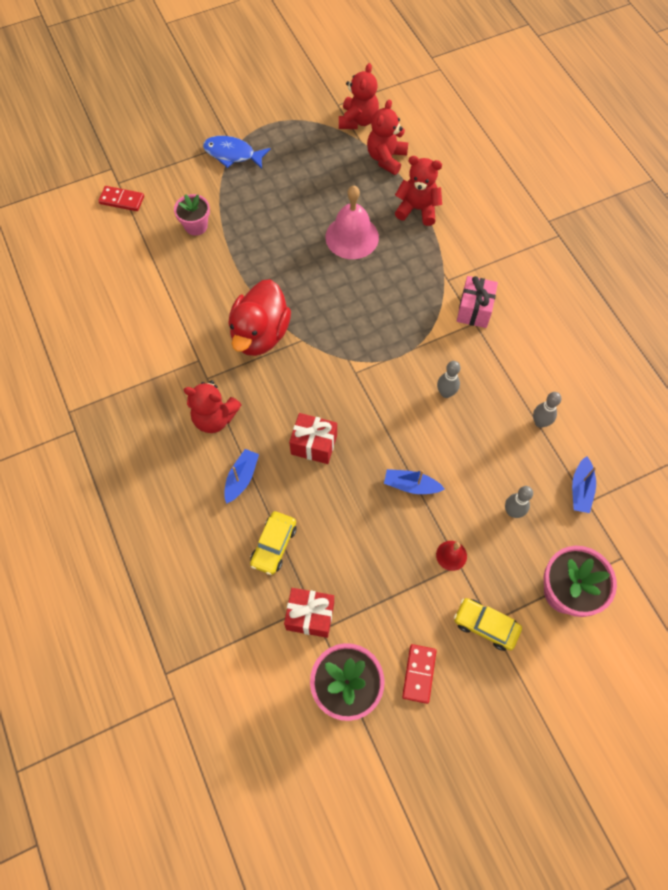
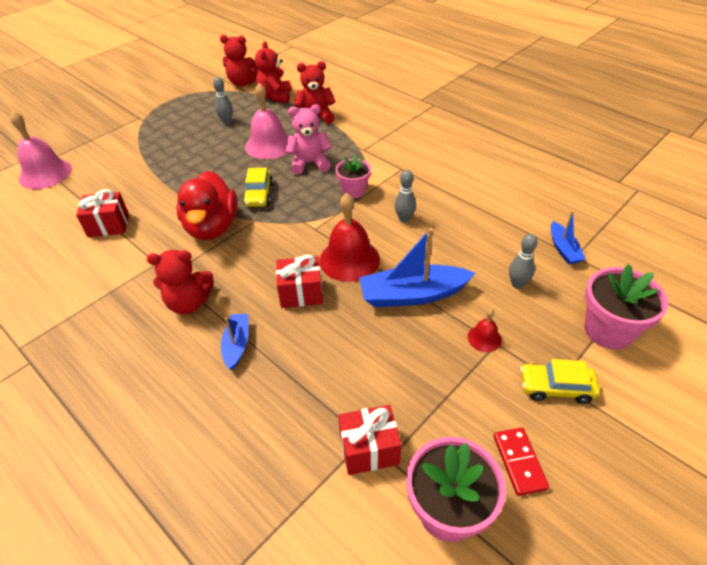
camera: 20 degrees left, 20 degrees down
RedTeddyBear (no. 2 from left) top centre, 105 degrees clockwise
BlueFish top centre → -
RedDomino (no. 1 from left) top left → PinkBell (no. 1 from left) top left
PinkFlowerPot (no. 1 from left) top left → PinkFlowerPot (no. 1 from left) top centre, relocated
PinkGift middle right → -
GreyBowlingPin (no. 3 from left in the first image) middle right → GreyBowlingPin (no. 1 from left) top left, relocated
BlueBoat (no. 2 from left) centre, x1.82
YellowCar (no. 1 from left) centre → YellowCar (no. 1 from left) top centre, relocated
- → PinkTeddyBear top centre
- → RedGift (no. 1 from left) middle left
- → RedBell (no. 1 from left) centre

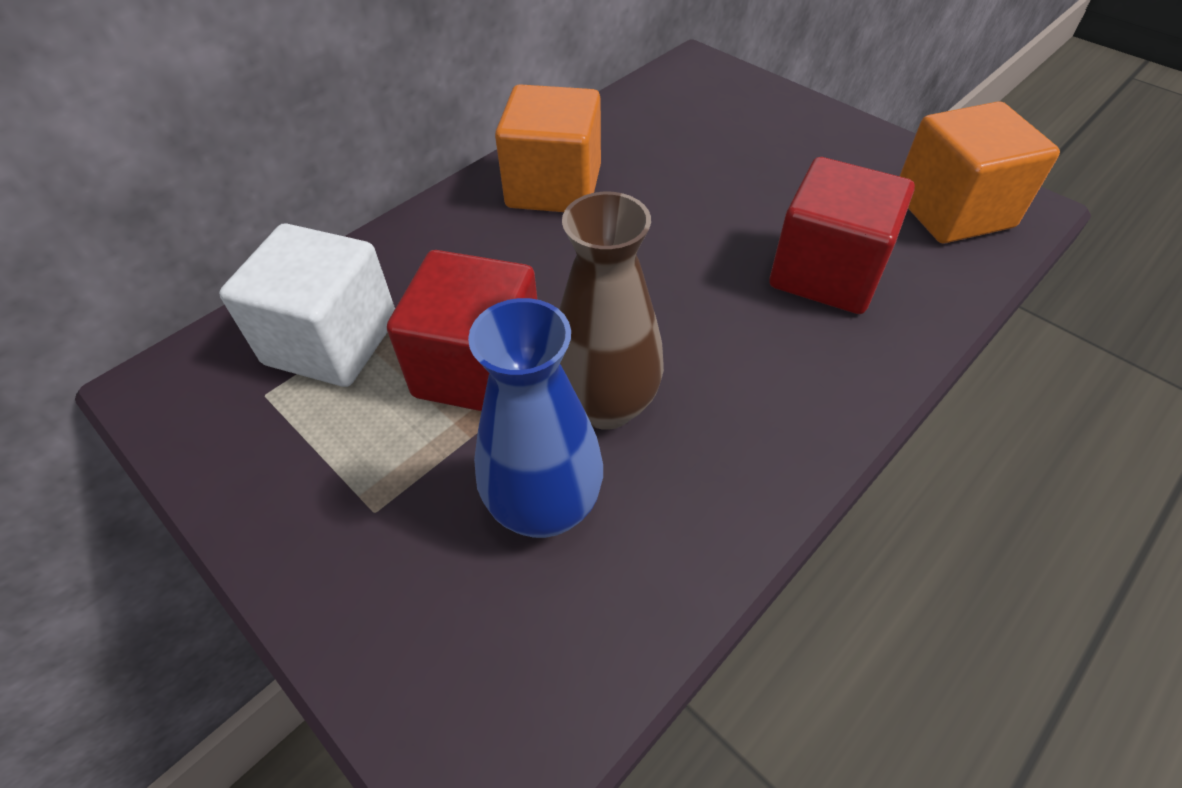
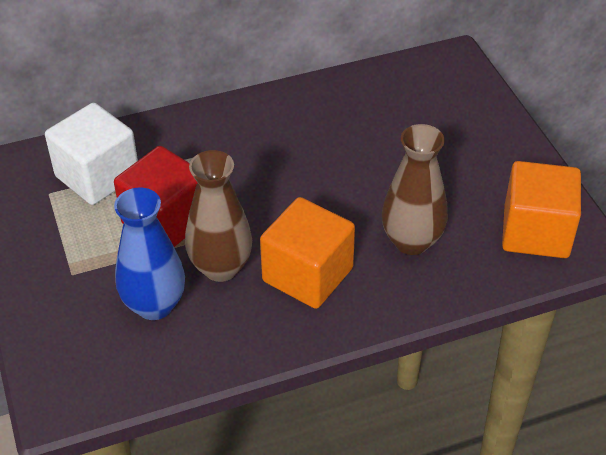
camera: 25 degrees right, 5 degrees down
OrangeCube (no. 1 from left) top centre → OrangeCube (no. 1 from left) centre, relocated
RedCube (no. 2 from left) top right → BrownVase (no. 2 from left) middle right

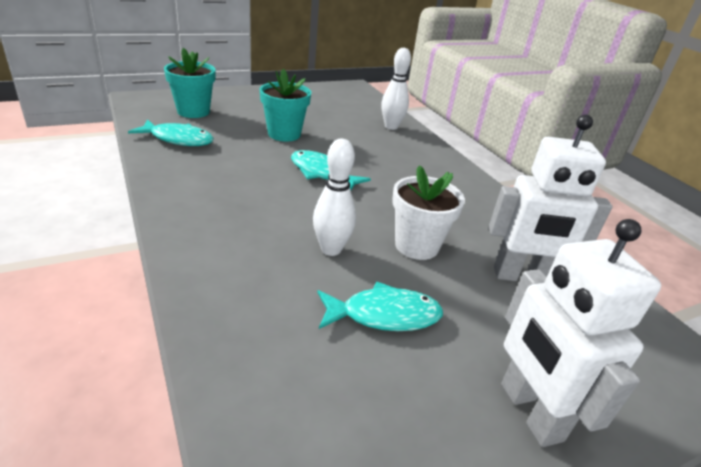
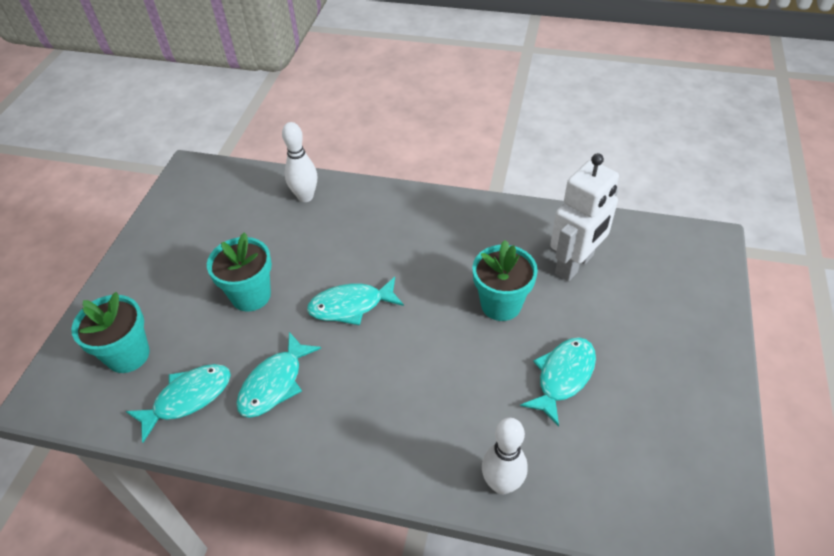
camera: 45 degrees left, 15 degrees up
WhiteBowlingPin (no. 1 from left in the first image) centre → WhiteBowlingPin (no. 2 from left) bottom centre, relocated
WhiteFlowerPot centre → TurquoiseFlowerPot (no. 3 from left) centre
WhiteRobot (no. 2 from left) bottom right → -
- → TurquoiseFish (no. 2 from left) bottom centre

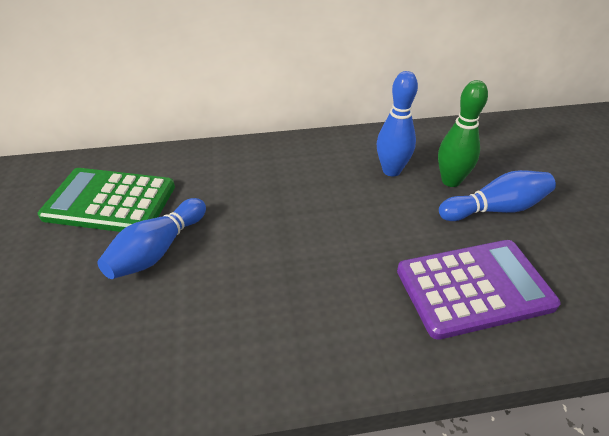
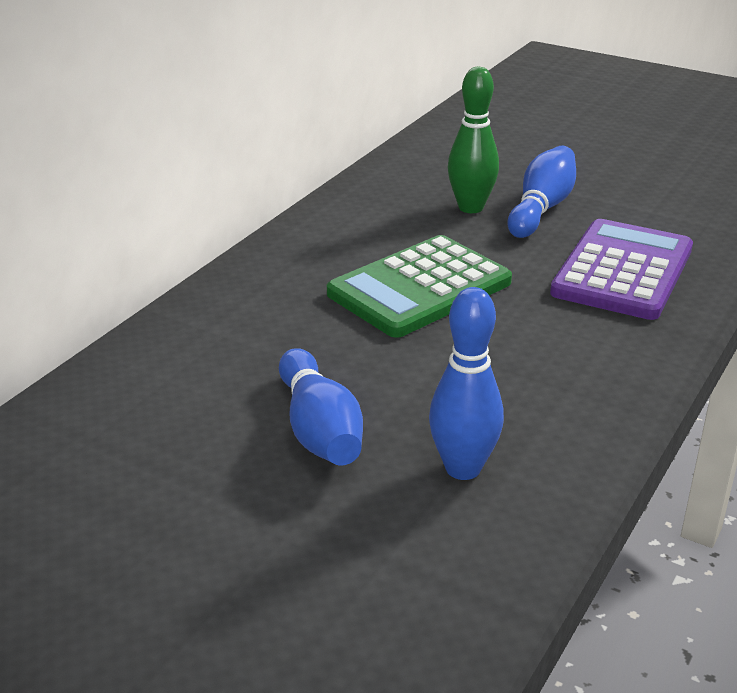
camera: 50 degrees left, 10 degrees down
BlueBowlingPin (no. 2 from left) top centre → BlueBowlingPin (no. 2 from left) centre, relocated
GreenCalculator middle left → GreenCalculator centre, relocated

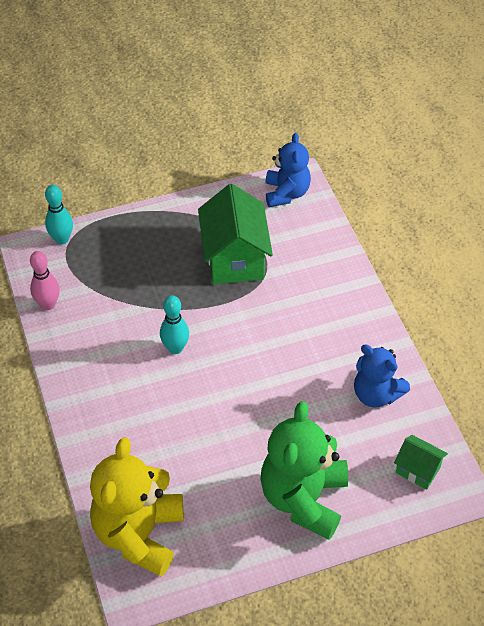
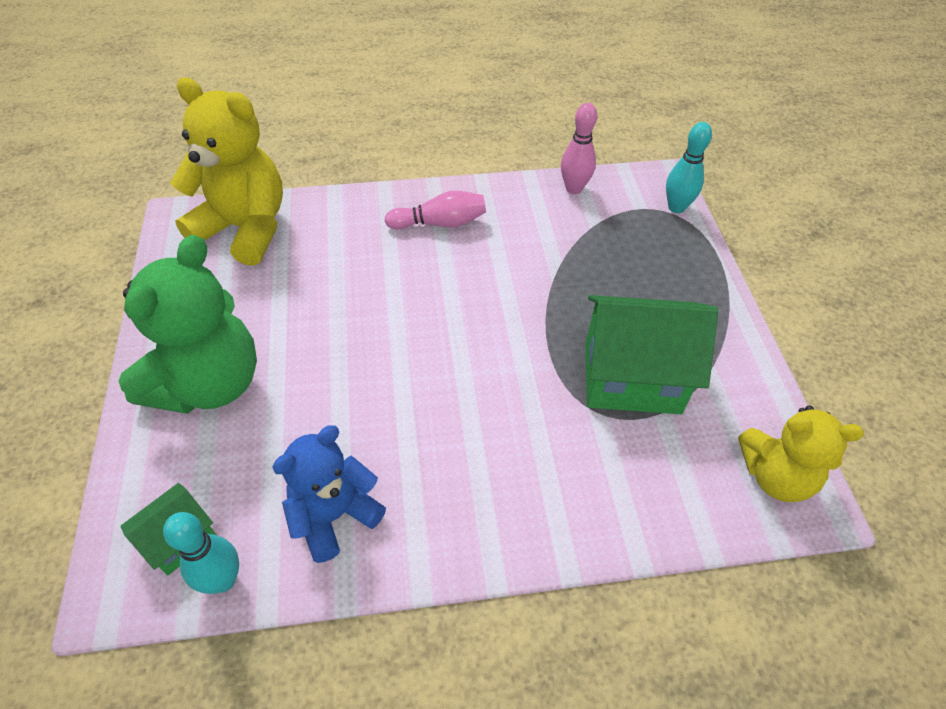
camera: 100 degrees right, 0 degrees up
BlueTeddyBear (no. 1 from left) top centre → YellowTeddyBear (no. 2 from left) middle right
TurquoiseBowlingPin (no. 2 from left in the first image) centre → TurquoiseBowlingPin (no. 1 from left) bottom left, relocated
GreenTeddyBear bottom centre → GreenTeddyBear middle left, 90 degrees clockwise
- → PinkBowlingPin (no. 1 from left) top centre

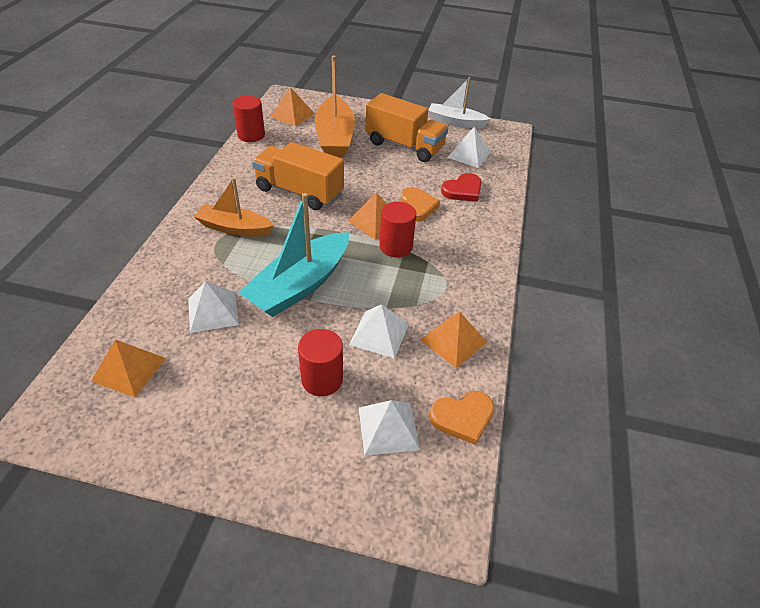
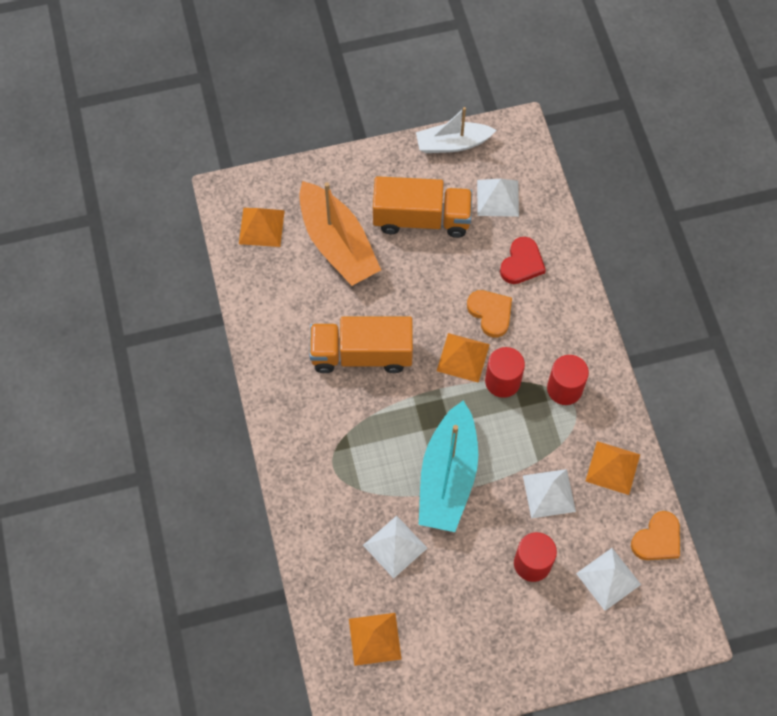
camera: 25 degrees left, 20 degrees up
RedCylinder (no. 1 from left in the first image) top left → RedCylinder (no. 3 from left) middle right, relocated
OrangeBoat (no. 1 from left) middle left → -

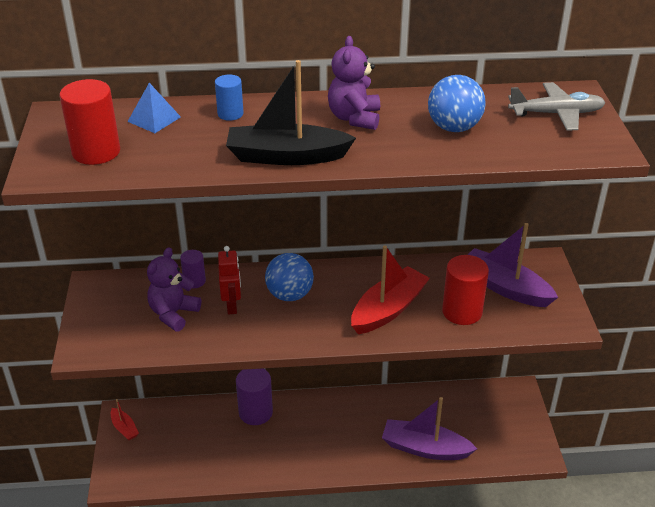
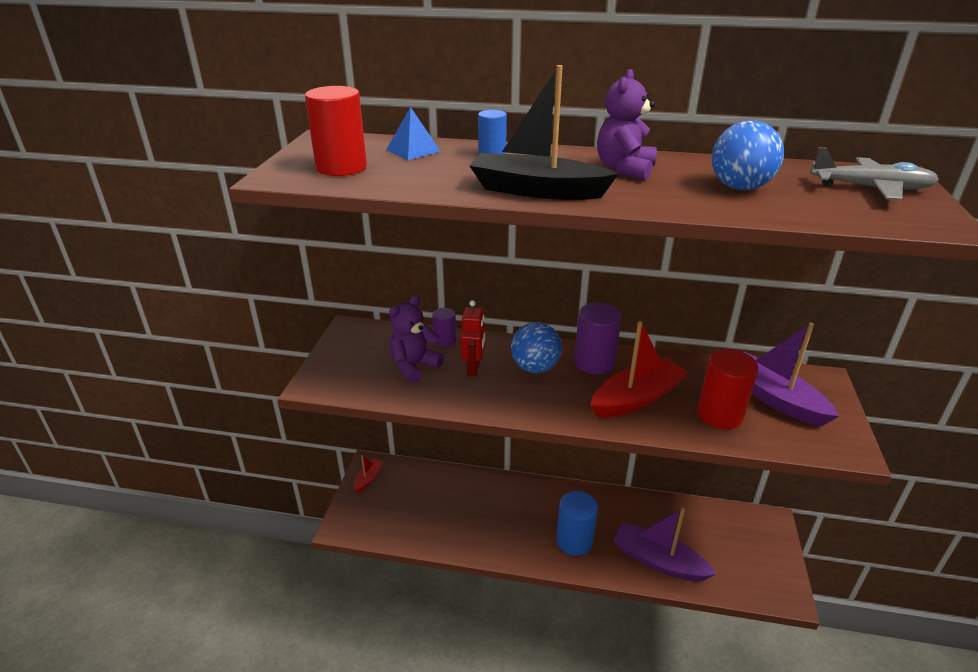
camera: 15 degrees right, 5 degrees down
PurpleCylinder (no. 2 from left) bottom centre → PurpleCylinder (no. 2 from left) centre, relocated
RedBoat (no. 1 from left) bottom left → RedBoat (no. 1 from left) bottom centre, 135 degrees counterclockwise
- → BlueCylinder (no. 2 from left) bottom centre

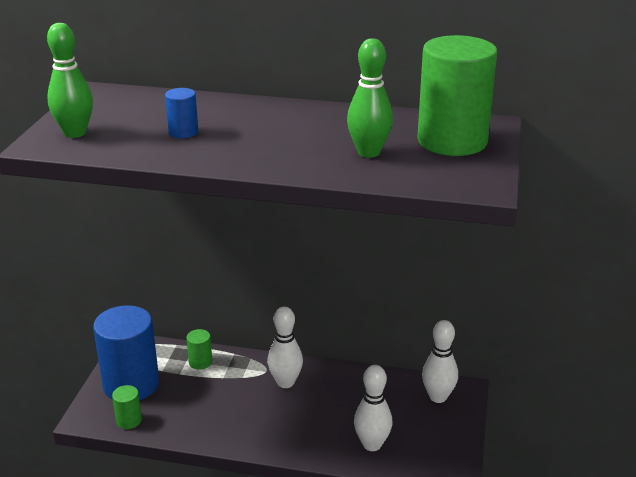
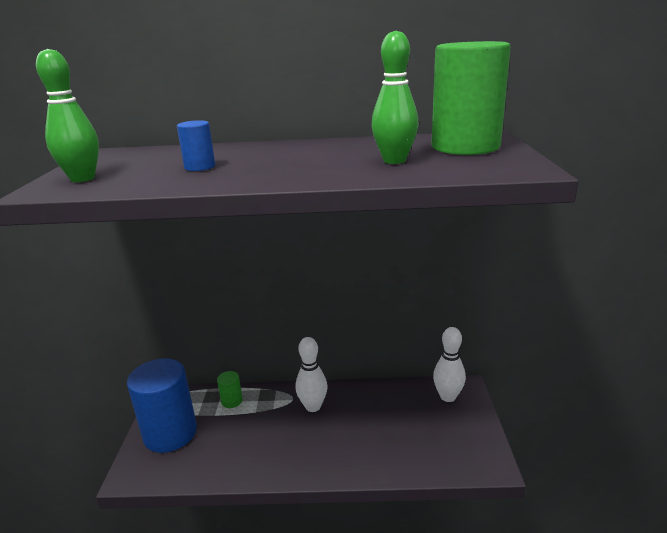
camera: 10 degrees left, 5 degrees down
WhiteBowlingPin (no. 2 from left) bottom centre → -
GreenCylinder (no. 1 from left) bottom left → -

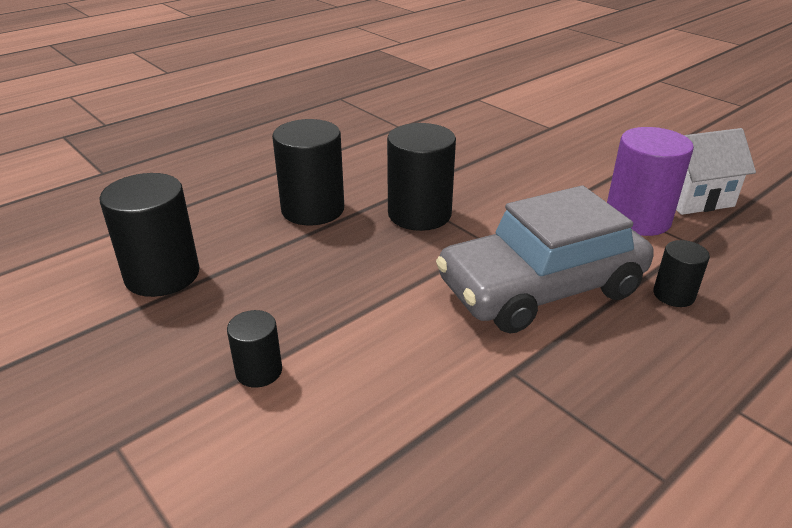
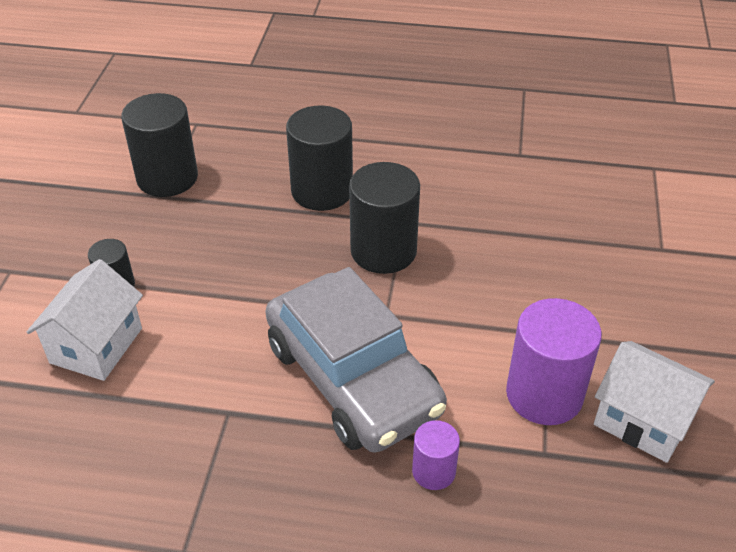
camera: 50 degrees right, 10 degrees up
GreyCar middle right → GreyCar centre, 150 degrees counterclockwise
BlackCylinder (no. 5 from left) middle right → PurpleCylinder (no. 1 from left) bottom centre
- → WhiteHouse (no. 1 from left) middle left

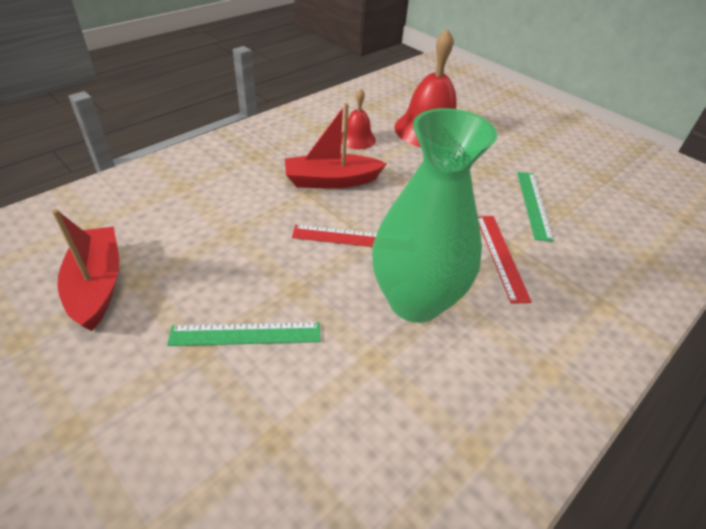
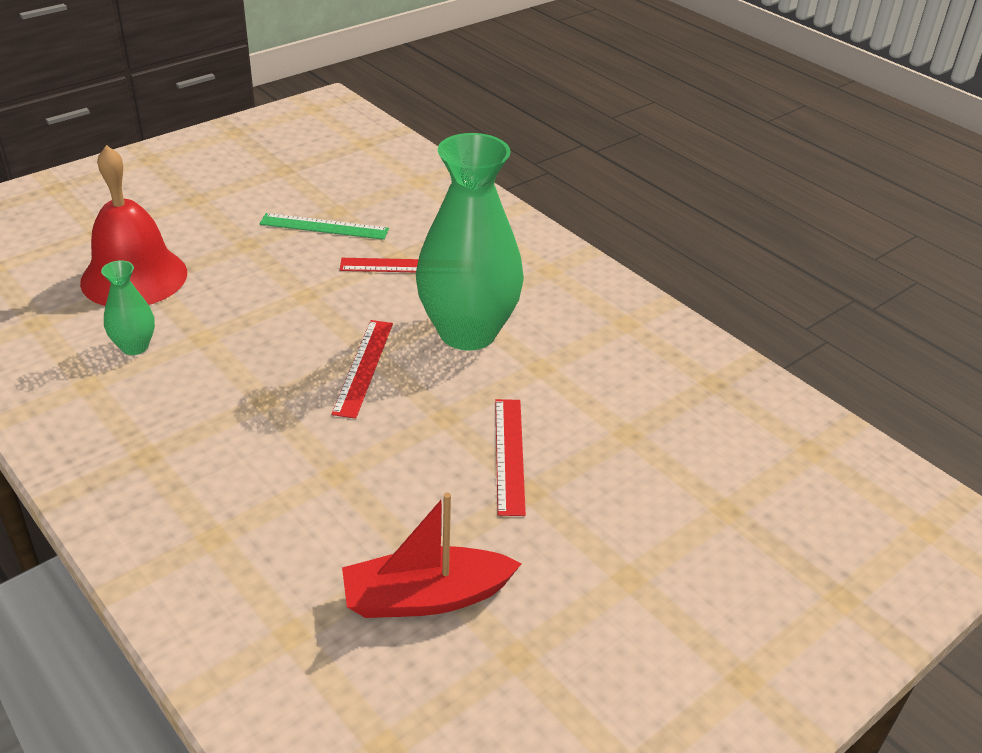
camera: 85 degrees left, 5 degrees down
RedBell (no. 1 from left) top centre → GreenVase (no. 1 from left) middle left
RedBoat (no. 2 from left) top centre → -
GreenRuler (no. 1 from left) centre → RedRuler (no. 3 from left) centre

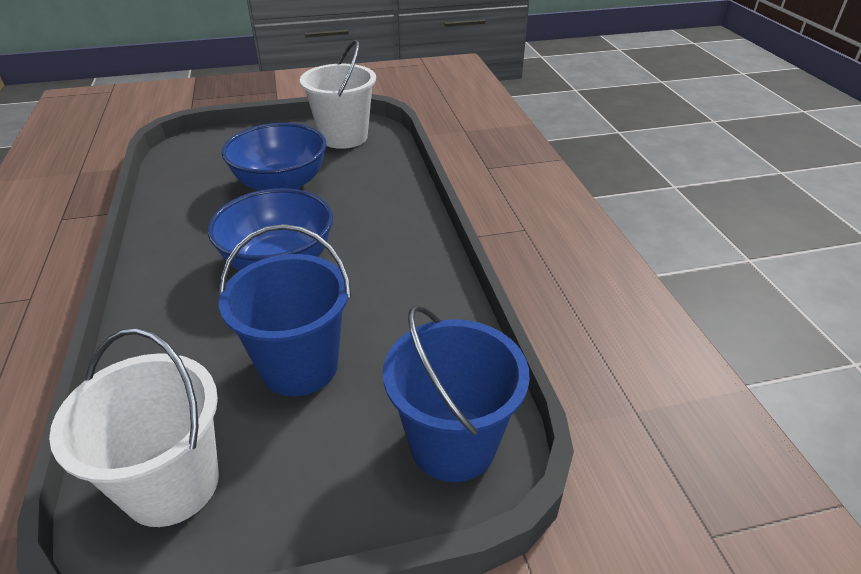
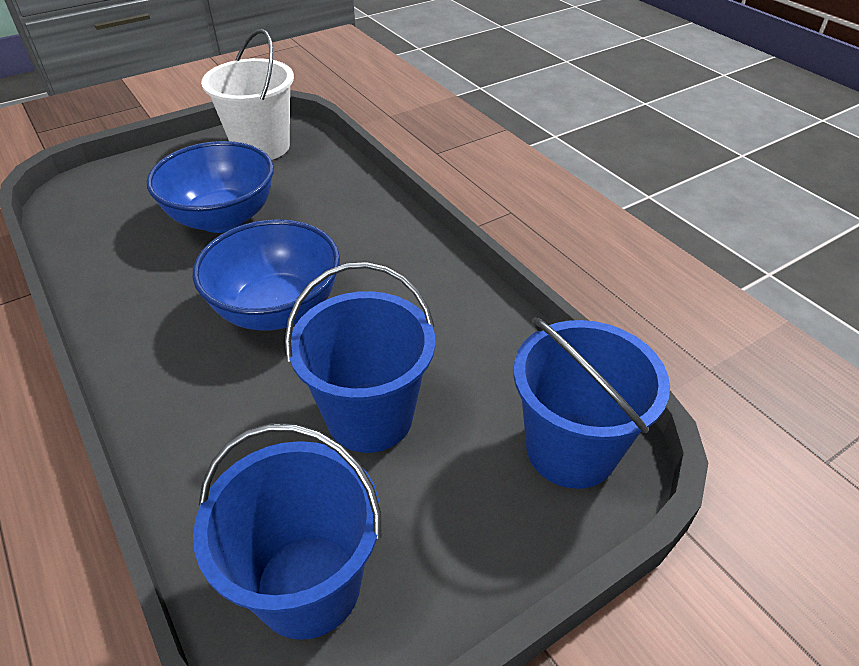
camera: 20 degrees left, 5 degrees up
WhiteBucket (no. 1 from left) bottom left → BlueBucket (no. 1 from left) bottom centre

